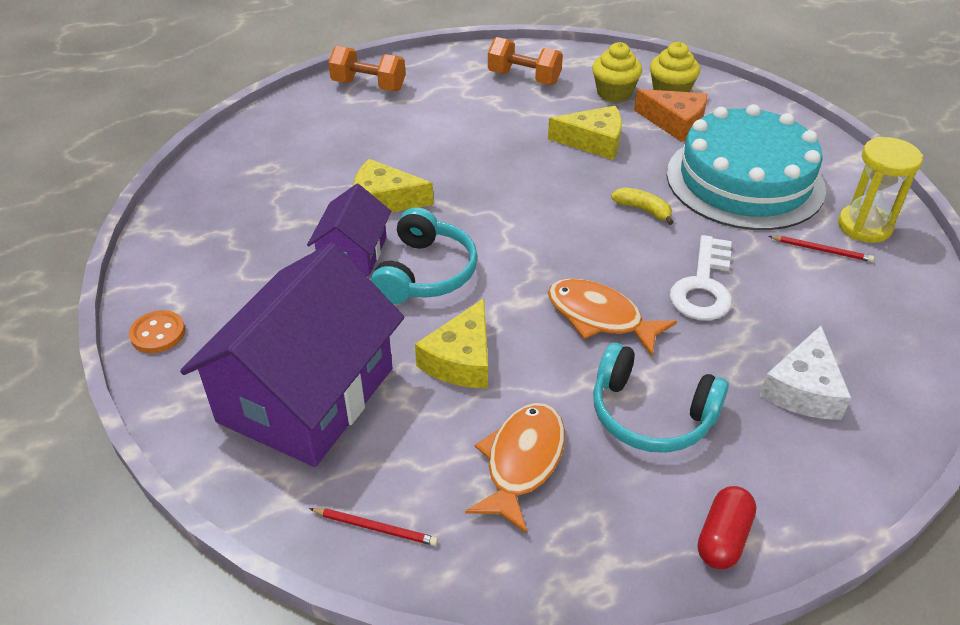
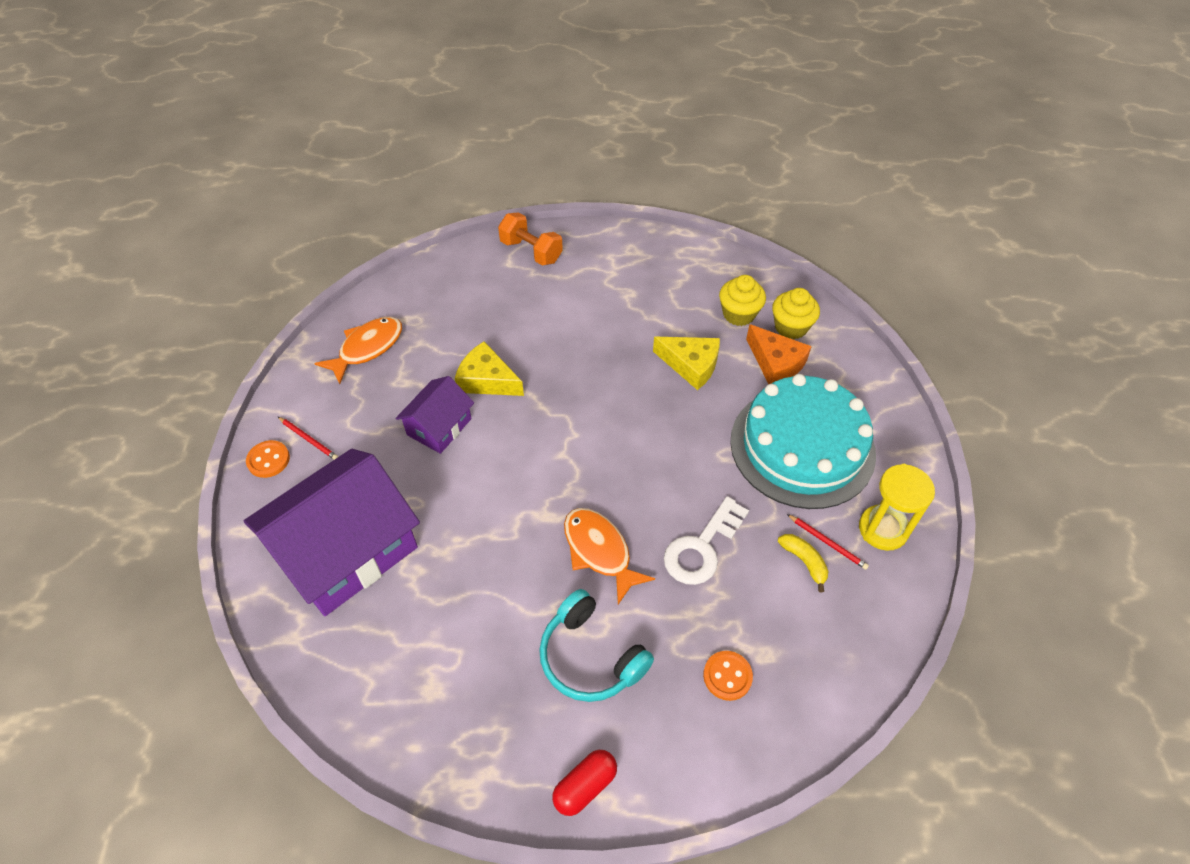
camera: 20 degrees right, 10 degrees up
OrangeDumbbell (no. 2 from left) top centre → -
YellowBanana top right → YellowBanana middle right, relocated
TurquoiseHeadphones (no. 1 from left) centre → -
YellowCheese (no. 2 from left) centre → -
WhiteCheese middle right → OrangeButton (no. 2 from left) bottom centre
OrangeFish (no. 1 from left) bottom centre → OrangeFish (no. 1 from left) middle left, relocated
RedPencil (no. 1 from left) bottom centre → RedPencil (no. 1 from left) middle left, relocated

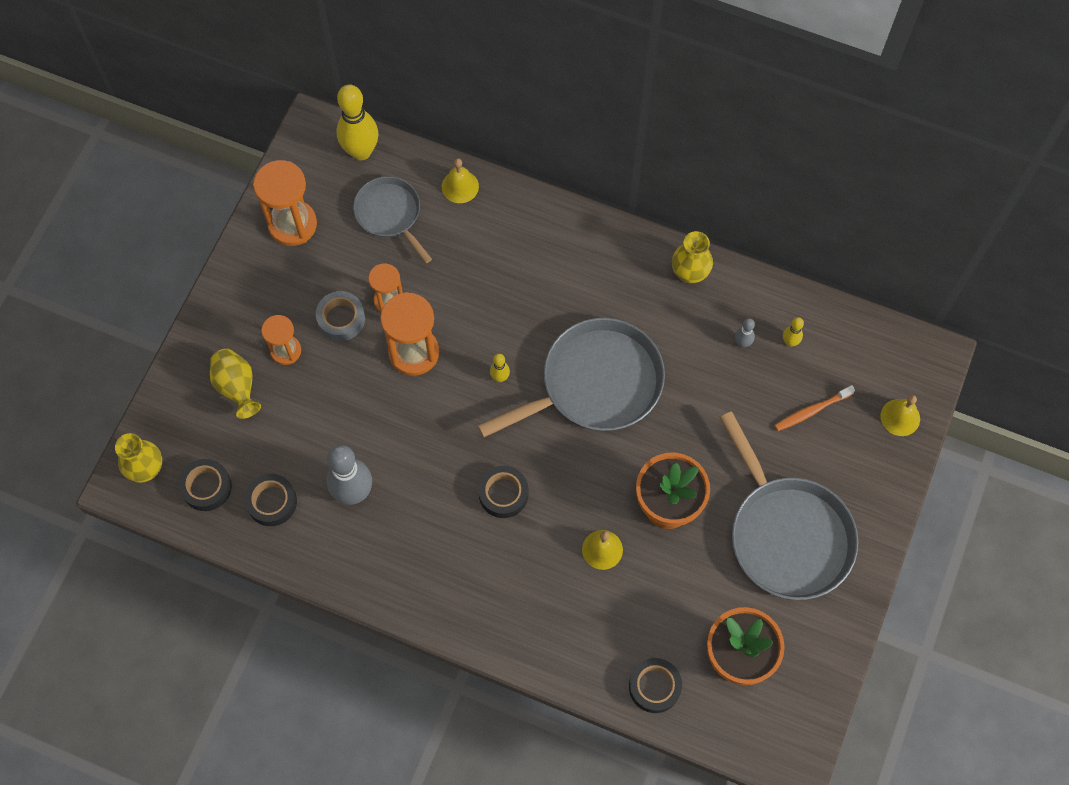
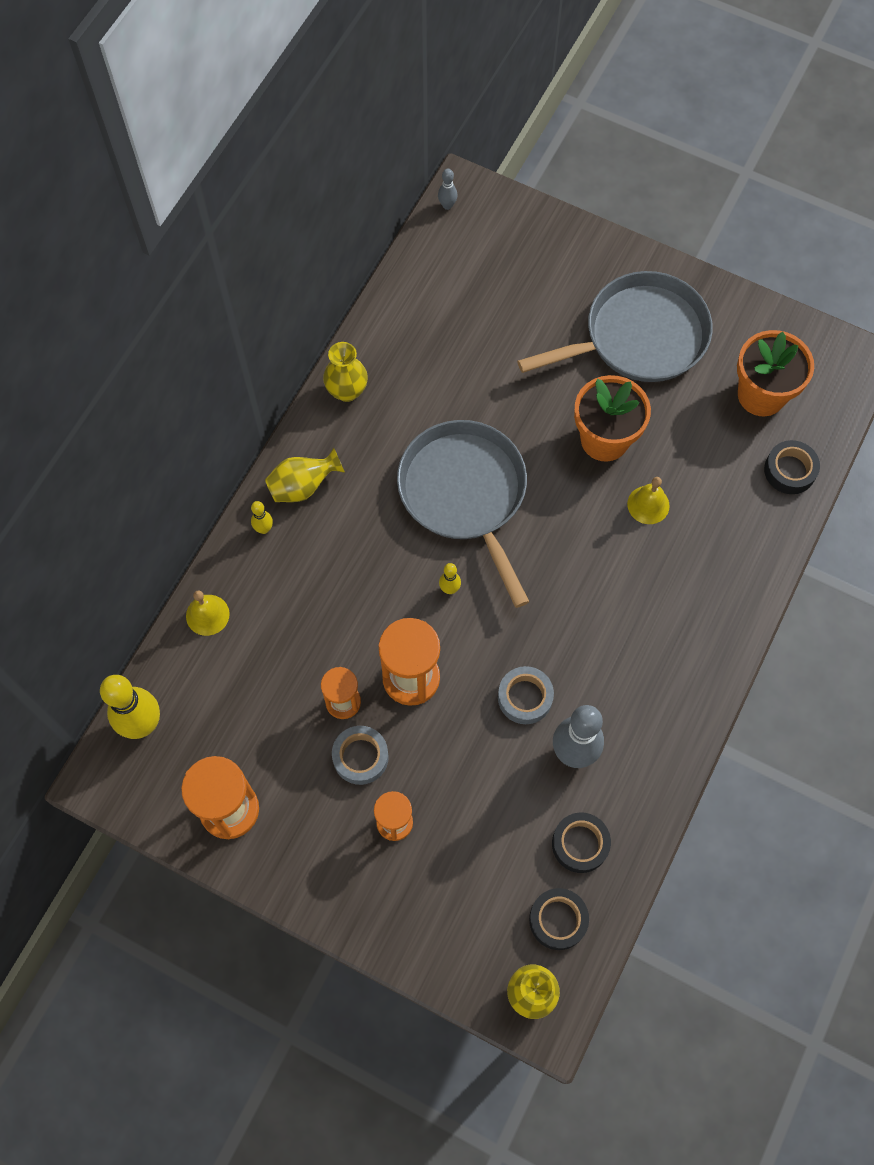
camera: 85 degrees left, 0 degrees up
GreyPan (no. 1 from left) top centre → -
YellowBowlingPin (no. 3 from left in the first image) middle right → YellowBowlingPin (no. 2 from left) middle left, relocated
GreyBowlingPin (no. 2 from left in the first image) middle right → GreyBowlingPin (no. 1 from left) top centre, relocated
YellowVase (no. 2 from left in the first image) middle left → YellowVase (no. 1 from left) centre, relocated
OrangeToothbrush middle right → -
YellowBell (no. 3 from left) middle right → -
BlackTape (no. 3 from left) centre → -
- → GreyTape (no. 2 from left) centre

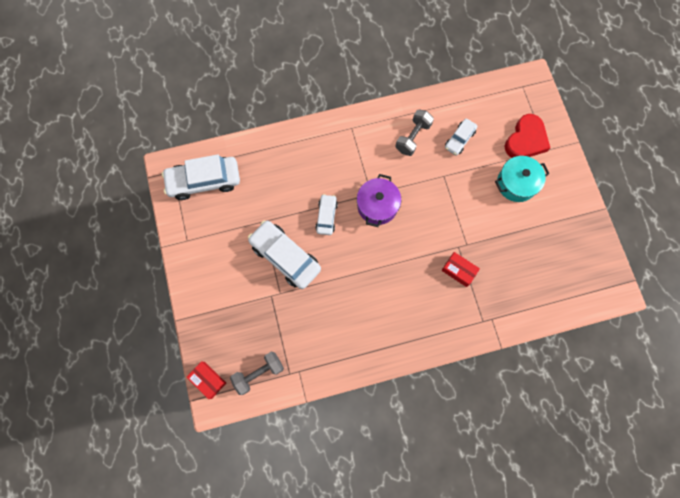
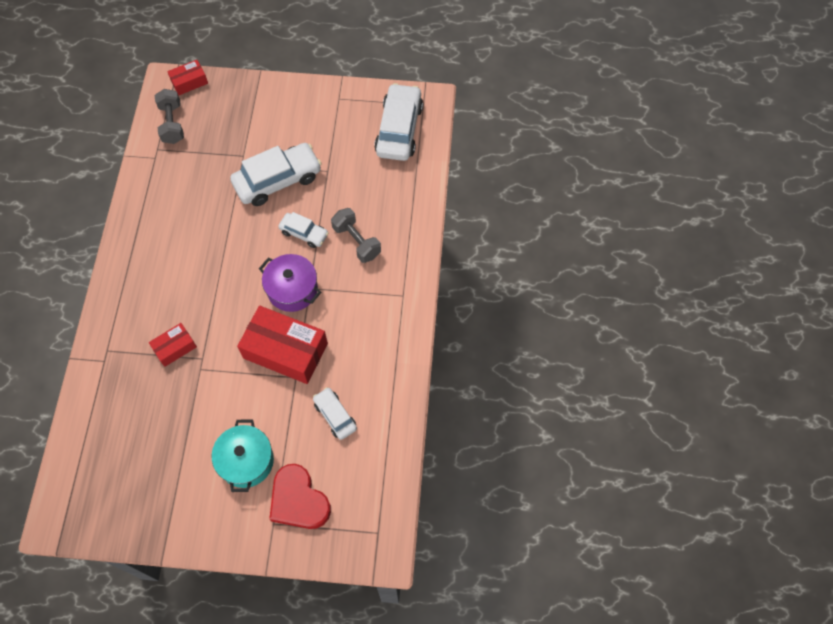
camera: 110 degrees right, 10 degrees down
GreyDumbbell (no. 2 from left) top centre → GreyDumbbell (no. 2 from left) centre, relocated
- → RedBox (no. 3 from left) centre

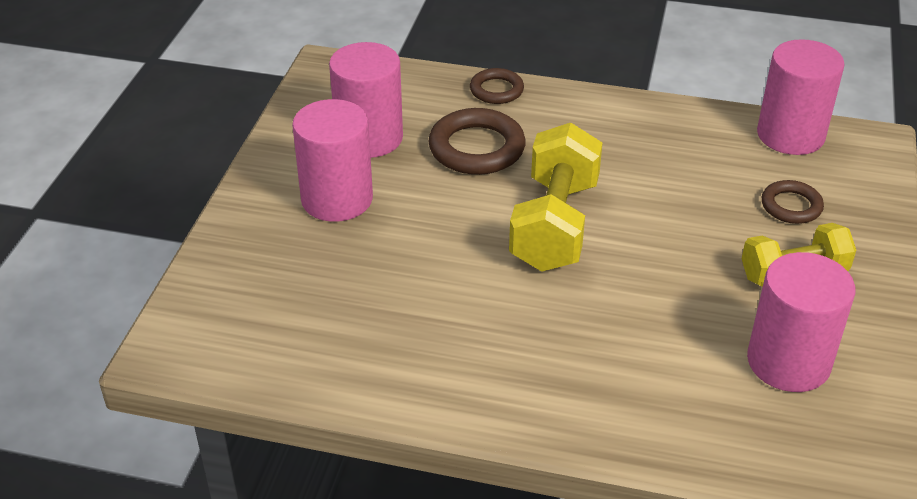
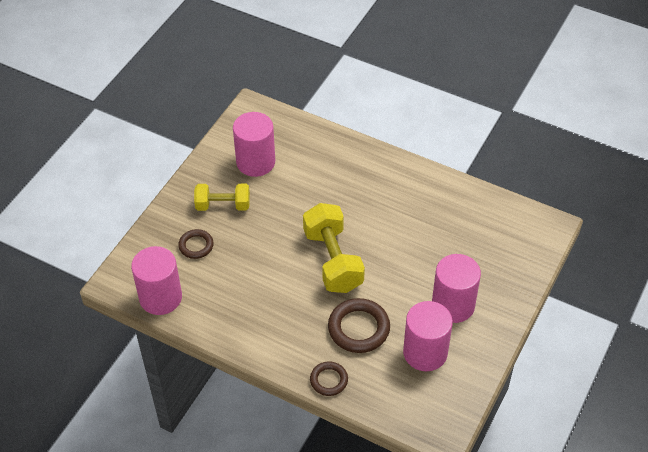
camera: 165 degrees left, 10 degrees up
YellowDumbbell (no. 1 from left in the first image) centre → YellowDumbbell (no. 2 from left) centre, 45 degrees counterclockwise

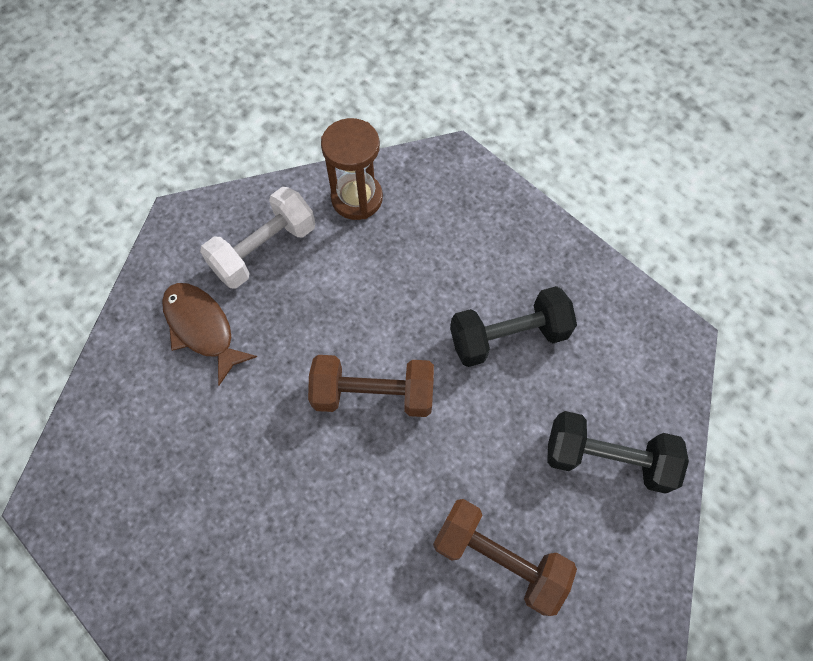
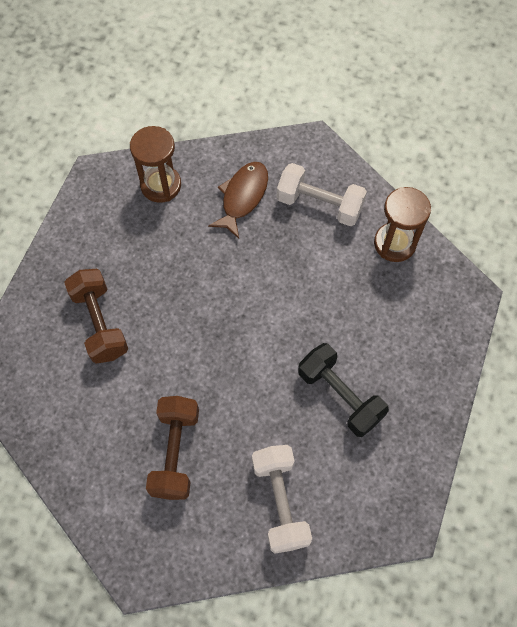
camera: 65 degrees right, 0 degrees up
BrownDumbbell (no. 1 from left) centre → BrownDumbbell (no. 1 from left) middle left, relocated
BlackDumbbell (no. 2 from left) bottom right → WhiteDumbbell (no. 1 from left) bottom centre
- → BrownHourglass (no. 1 from left) top left

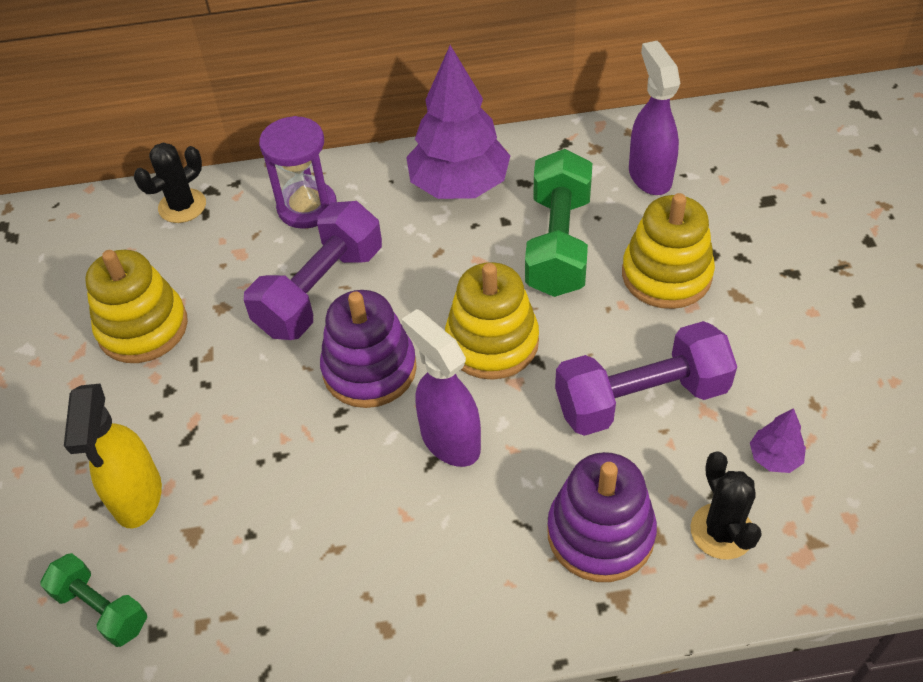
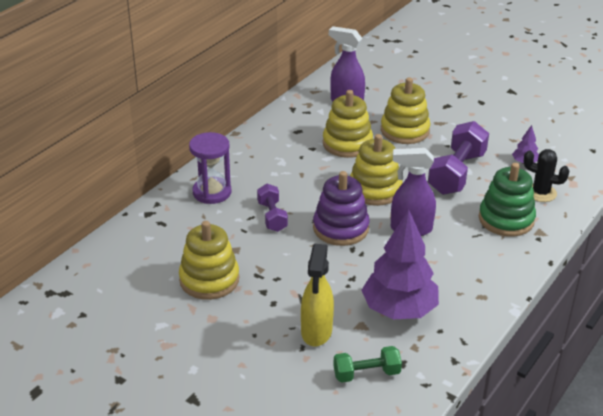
camera: 50 degrees left, 15 degrees down
PurpleTree (no. 1 from left) top centre → PurpleTree (no. 1 from left) centre, relocated
BlackCactus (no. 1 from left) top left → -
GreenDumbbell (no. 2 from left) top centre → YellowStackingToy (no. 2 from left) top centre
PurpleDumbbell (no. 1 from left) centre, x0.57
YellowSprayBottle bottom left → YellowSprayBottle bottom centre, 60 degrees clockwise
PurpleStackingToy (no. 2 from left) bottom centre → GreenStackingToy middle right

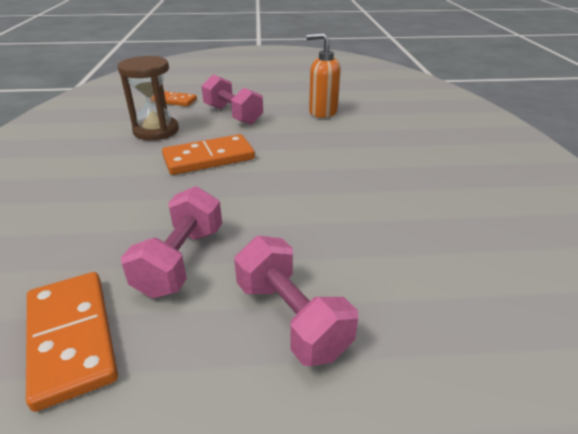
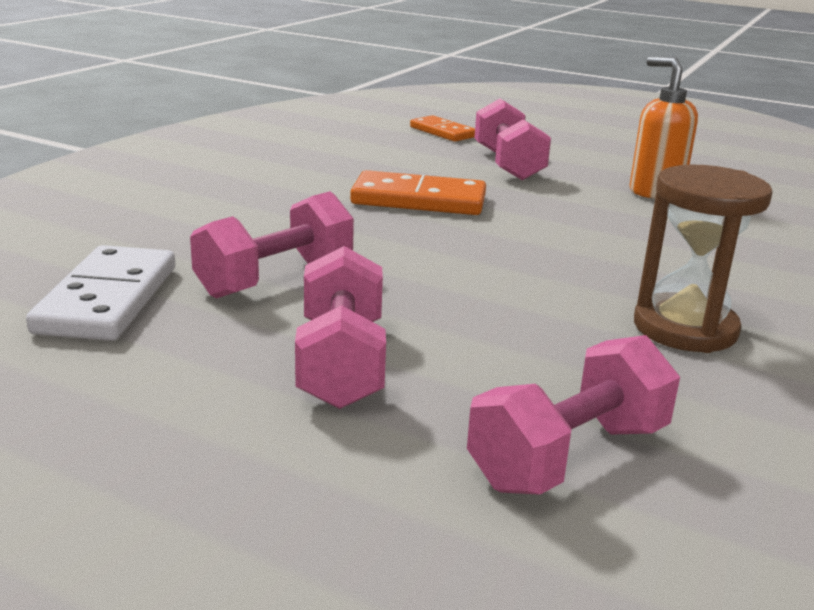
camera: 30 degrees right, 10 degrees down
BrownHourglass top left → BrownHourglass middle right, relocated
OrangeDomino (no. 1 from left) bottom left → WhiteDomino middle left
- → PinkDumbbell (no. 4 from left) bottom right

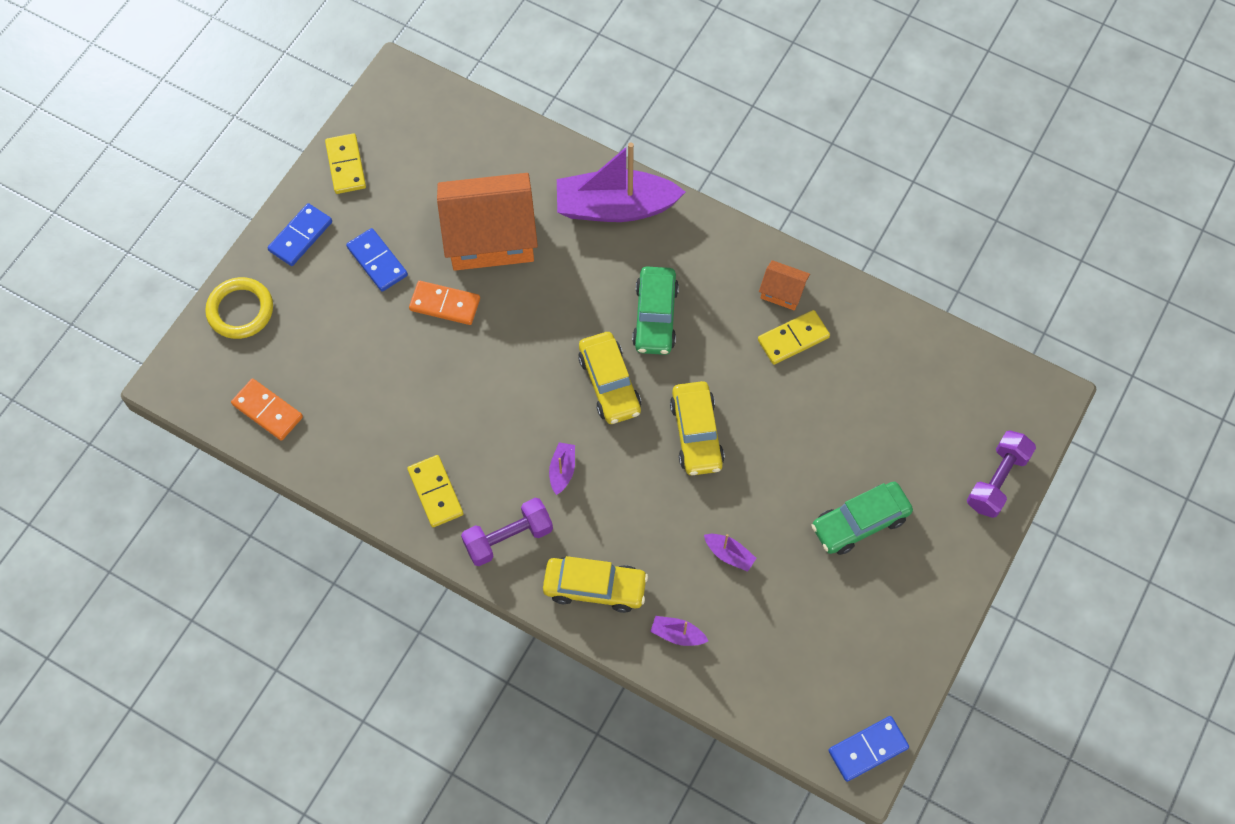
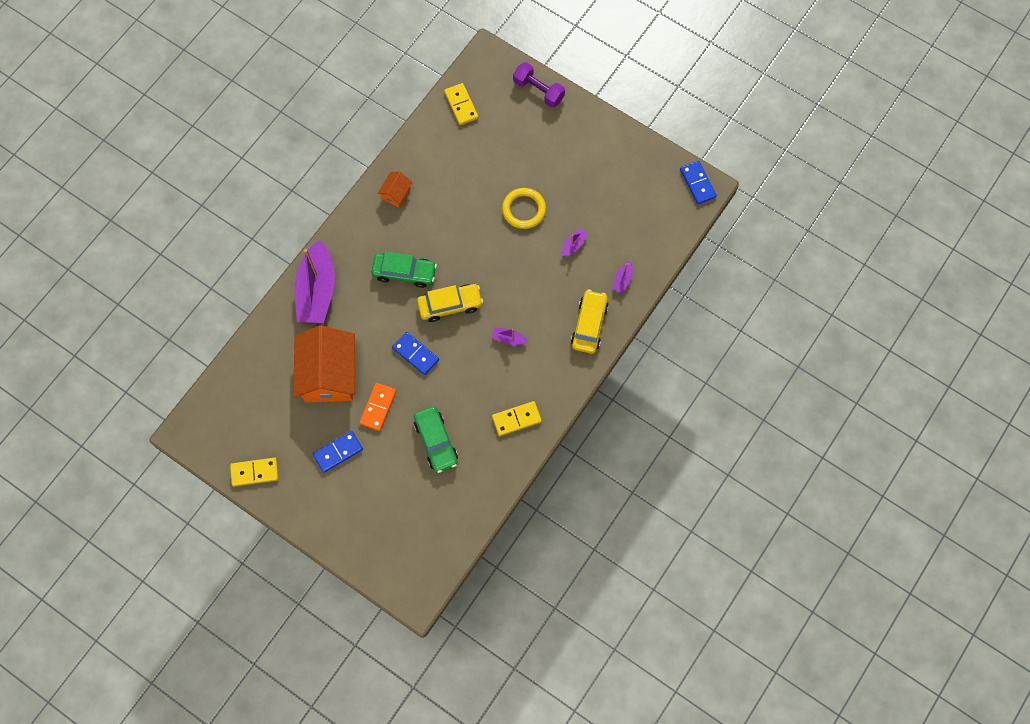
camera: 85 degrees left, 5 degrees up
BlueDomino (no. 1 from left in the first image) top left → BlueDomino (no. 2 from left) centre, relocated
YellowRing middle left → YellowRing top centre, relocated
YellowDomino (no. 3 from left in the first image) centre → YellowDomino (no. 2 from left) top centre, relocated
OrangeDomino (no. 1 from left) middle left → -
YellowCar (no. 3 from left) centre → -
GreenCar (no. 2 from left) middle right → GreenCar (no. 2 from left) centre, relocated
PurpleDumbbell (no. 1 from left) centre → -

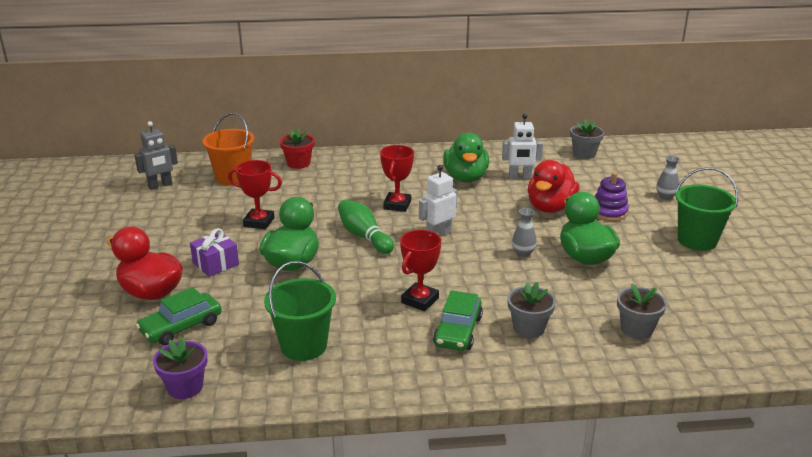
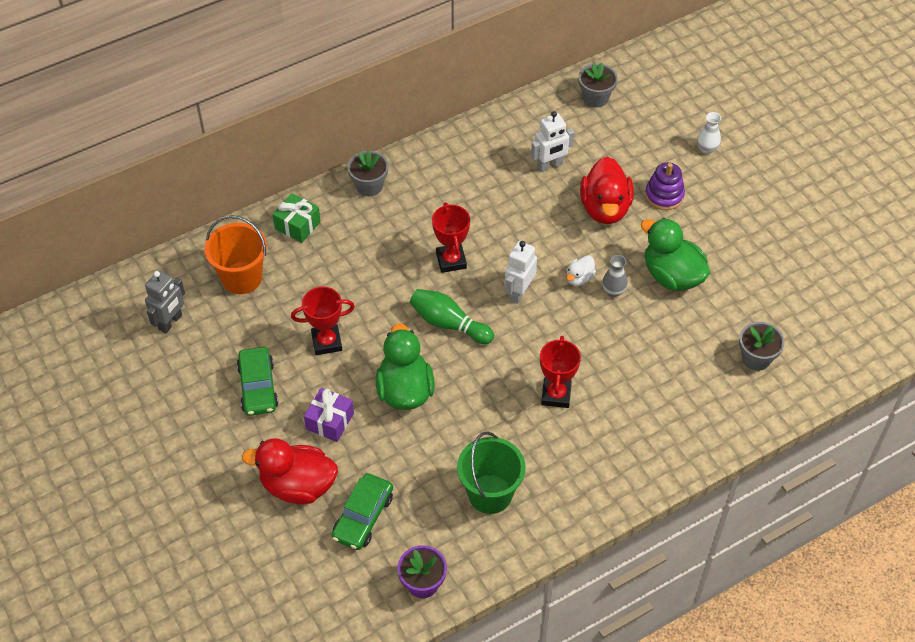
camera: 25 degrees left, 25 degrees up
RedFlowerPot top centre → GreenGift middle left
GreenDuck (no. 2 from left) centre → -
GreyVase (no. 2 from left) middle right → WhiteVase top right
GreenBucket (no. 2 from left) middle right → -
GreyFlowerPot (no. 1 from left) bottom centre → GreyFlowerPot (no. 1 from left) top centre, relocated
GreenCar (no. 2 from left in the first image) bottom centre → GreenCar (no. 1 from left) middle left, relocated
- → WhiteDuck centre

